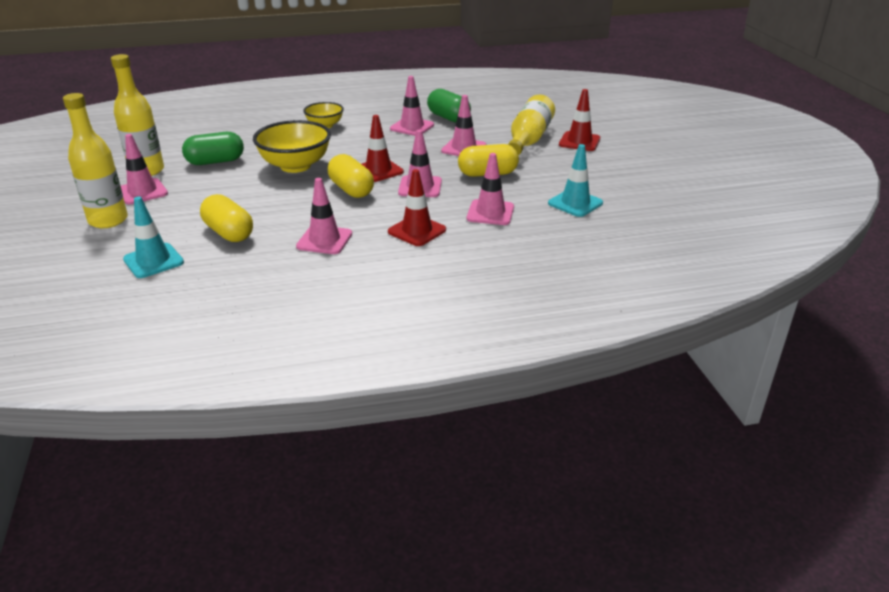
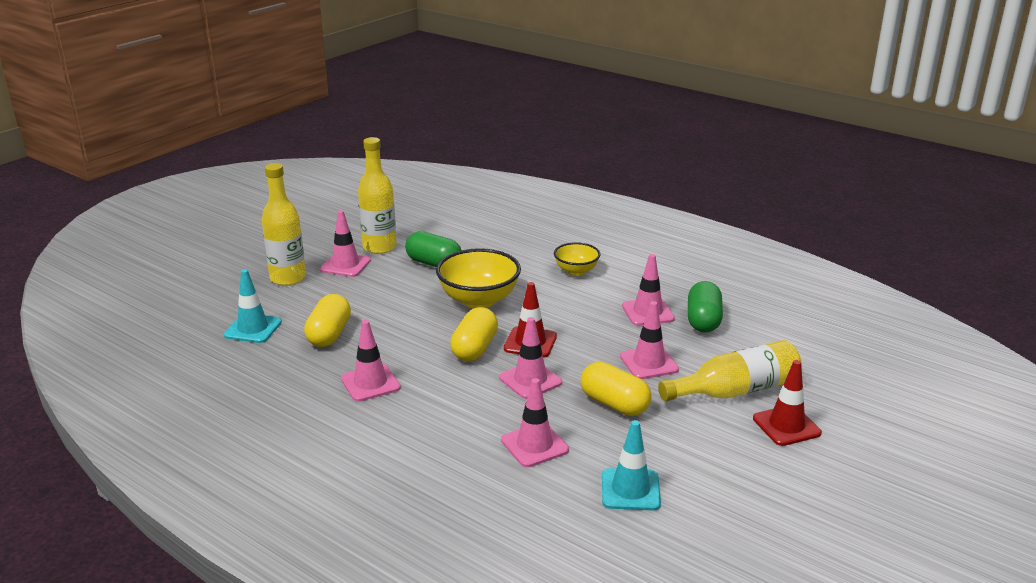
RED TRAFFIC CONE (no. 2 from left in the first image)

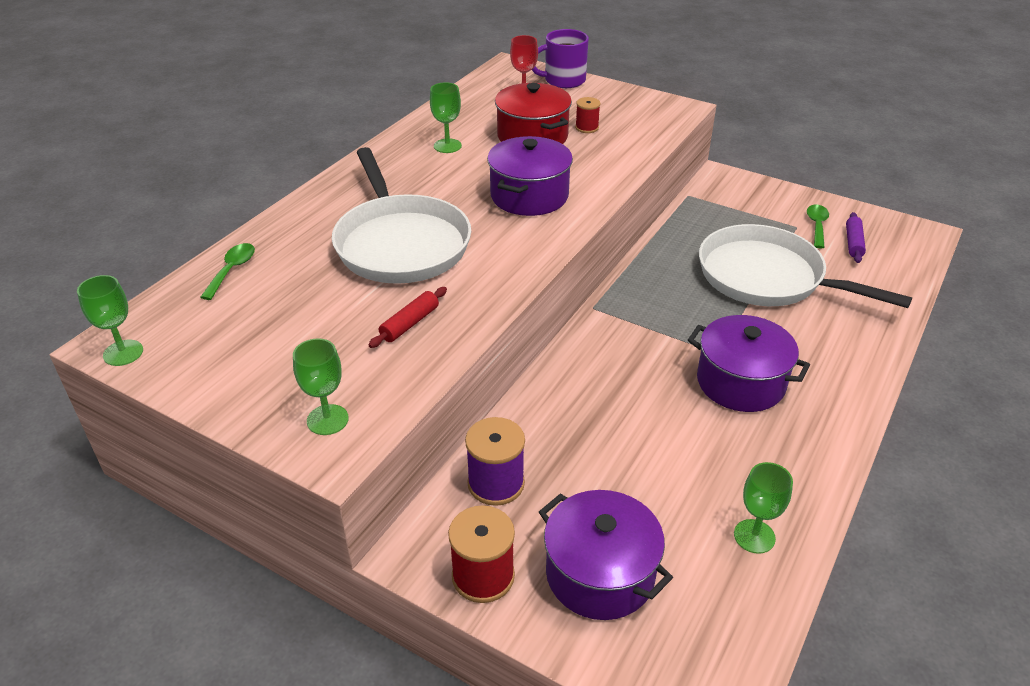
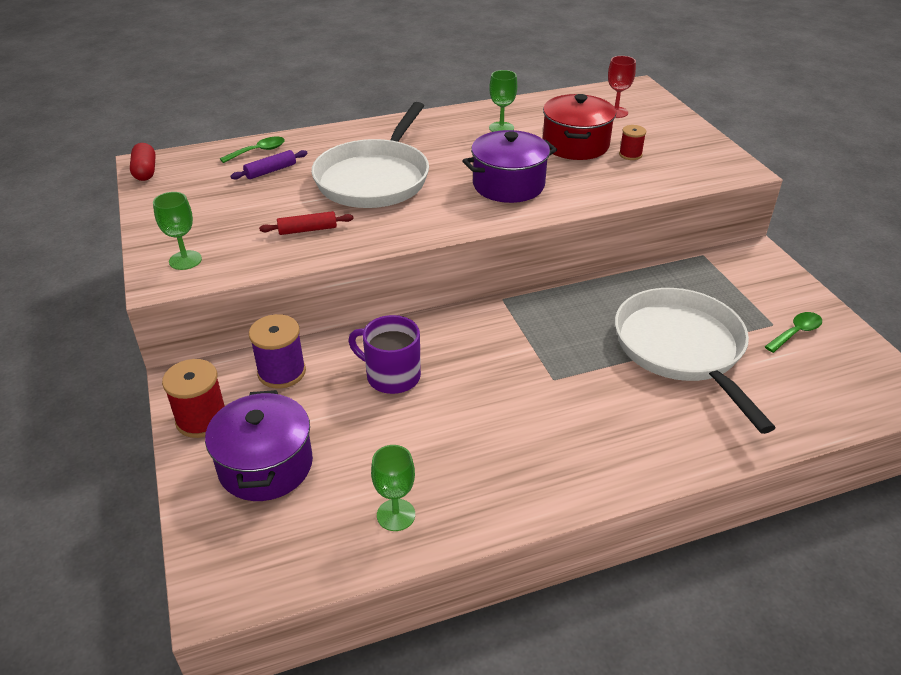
RED CAPSULE; PURPLE MUG; PURPLE POT (no. 3 from left in the first image); PURPLE ROLLING PIN

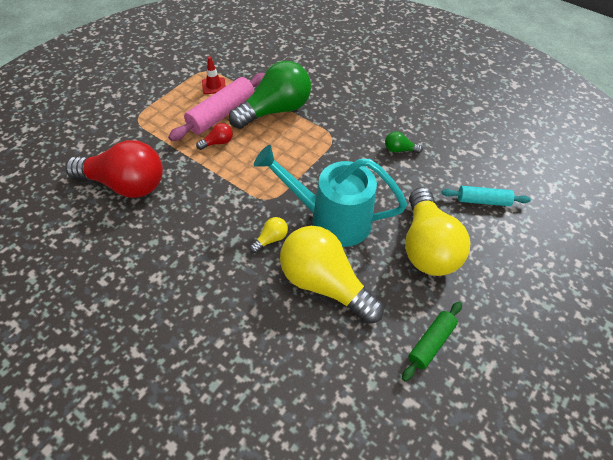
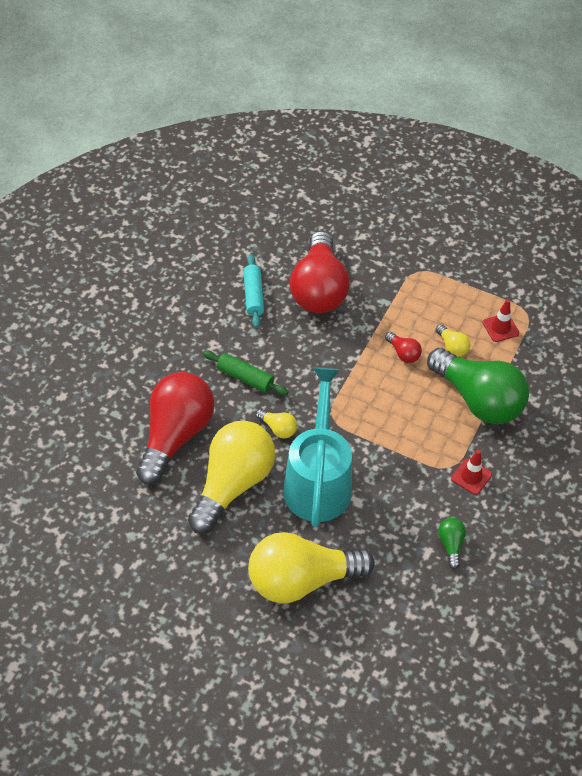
YELLOW LIGHT BULB (no. 4 from left); GREEN ROLLING PIN; TURQUOISE ROLLING PIN; RED LIGHT BULB (no. 1 from left); RED TRAFFIC CONE (no. 1 from left)

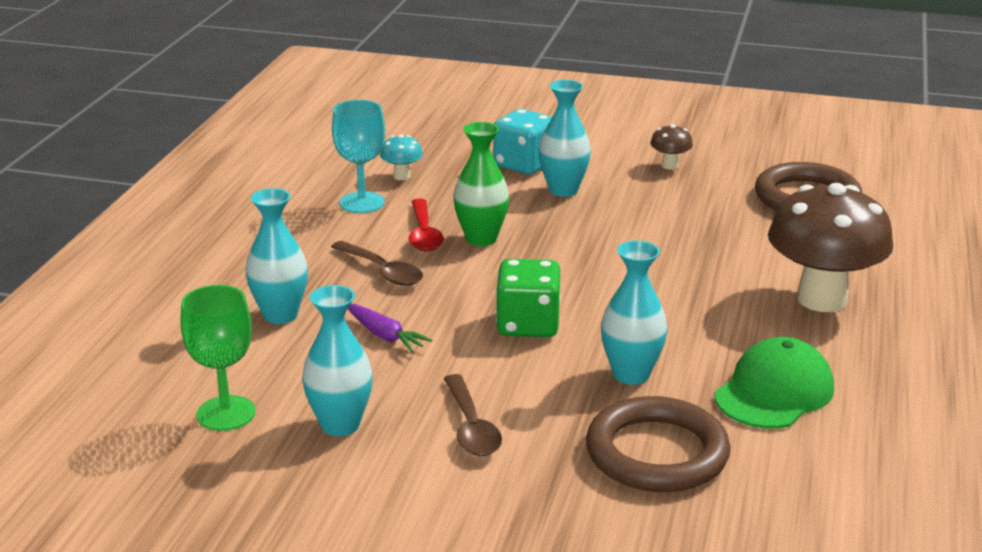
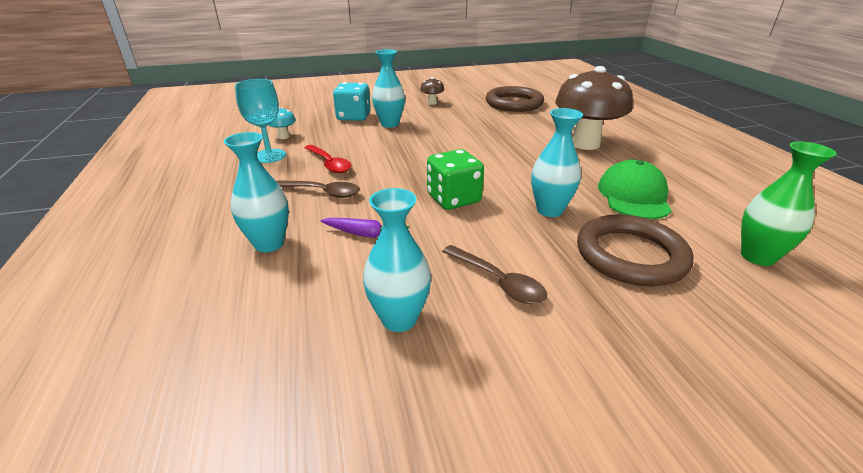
GREEN GOBLET; GREEN VASE

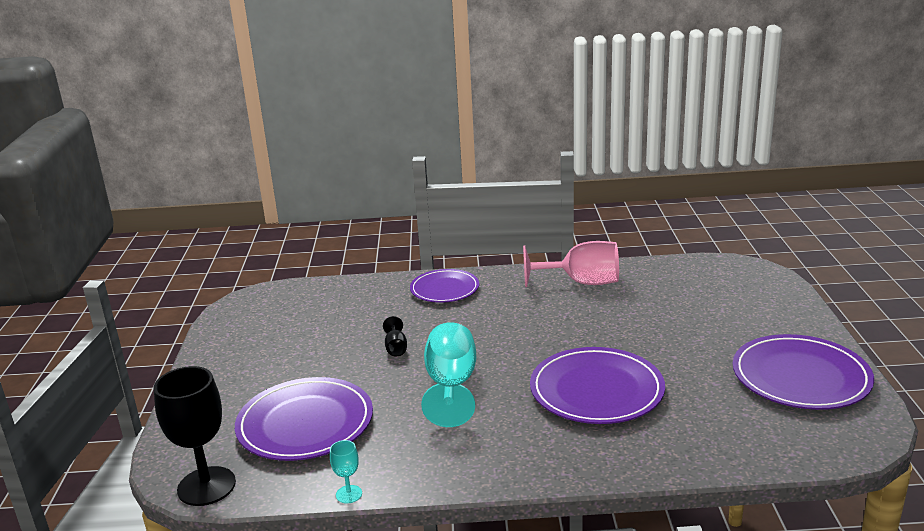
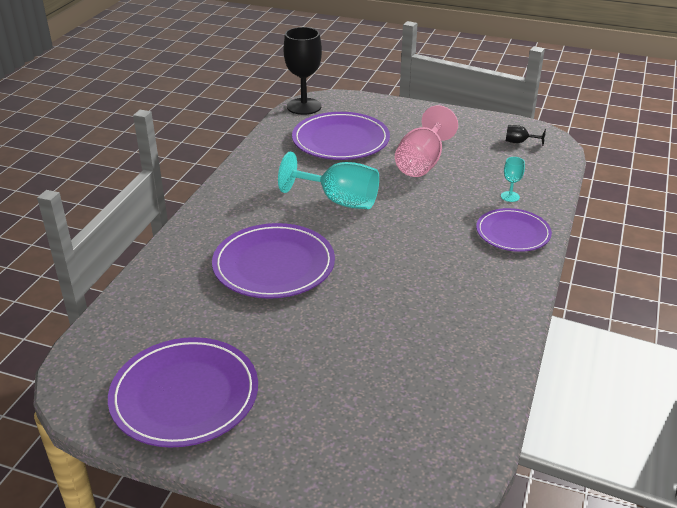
TURQUOISE GOBLET (no. 2 from left); BLACK GOBLET (no. 2 from left); PINK GOBLET

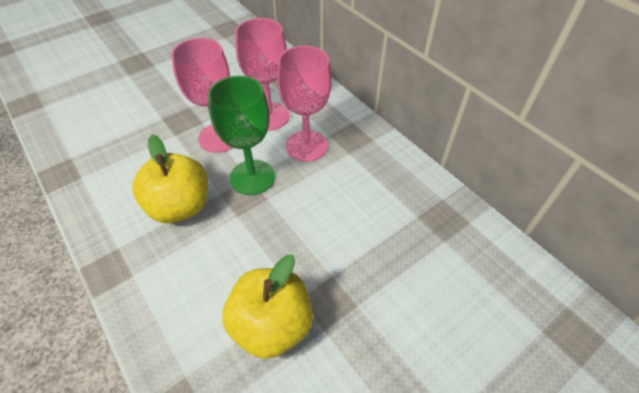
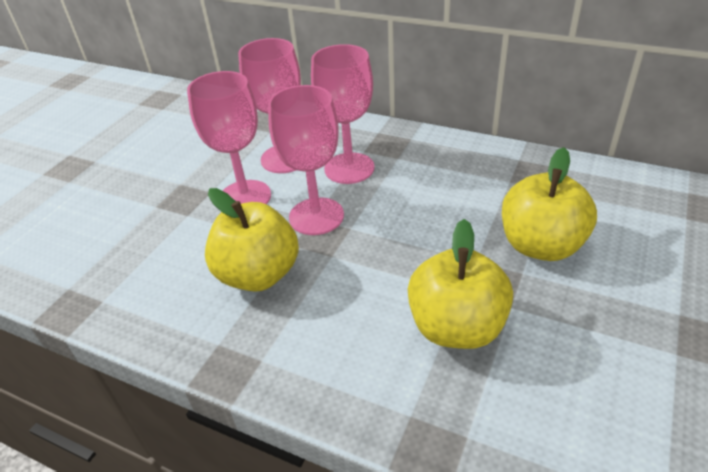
PINK GOBLET (no. 3 from left); YELLOW APPLE (no. 3 from left)

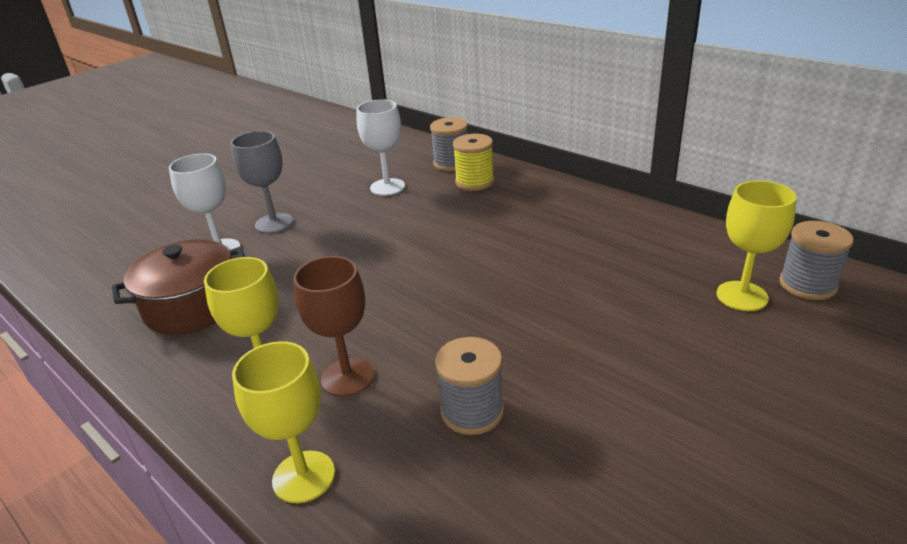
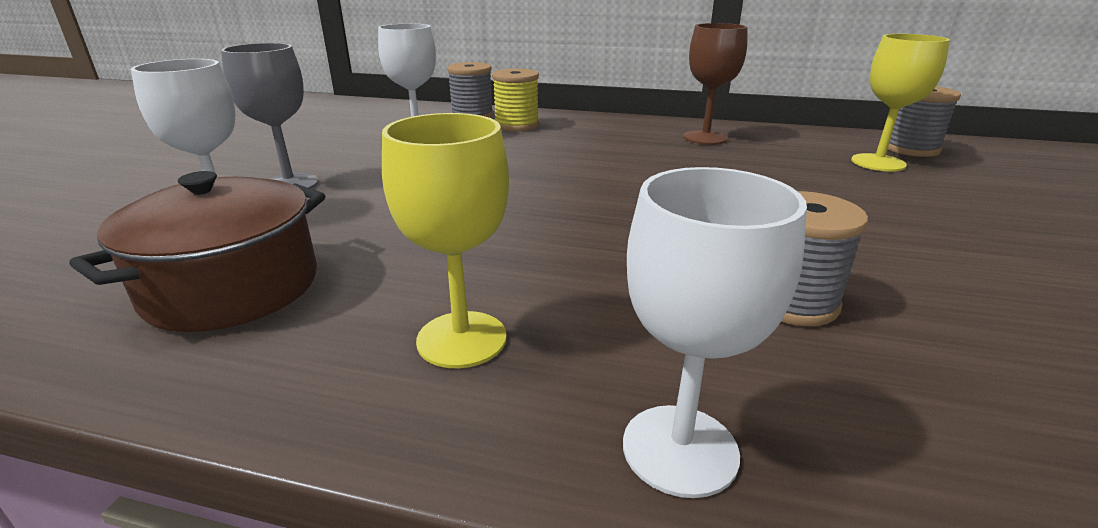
WHITE GOBLET (no. 3 from left); BROWN GOBLET

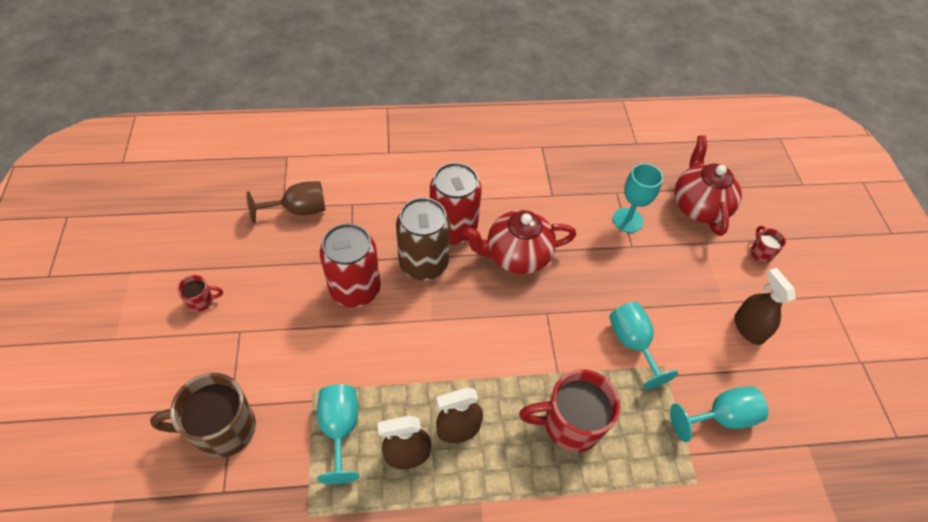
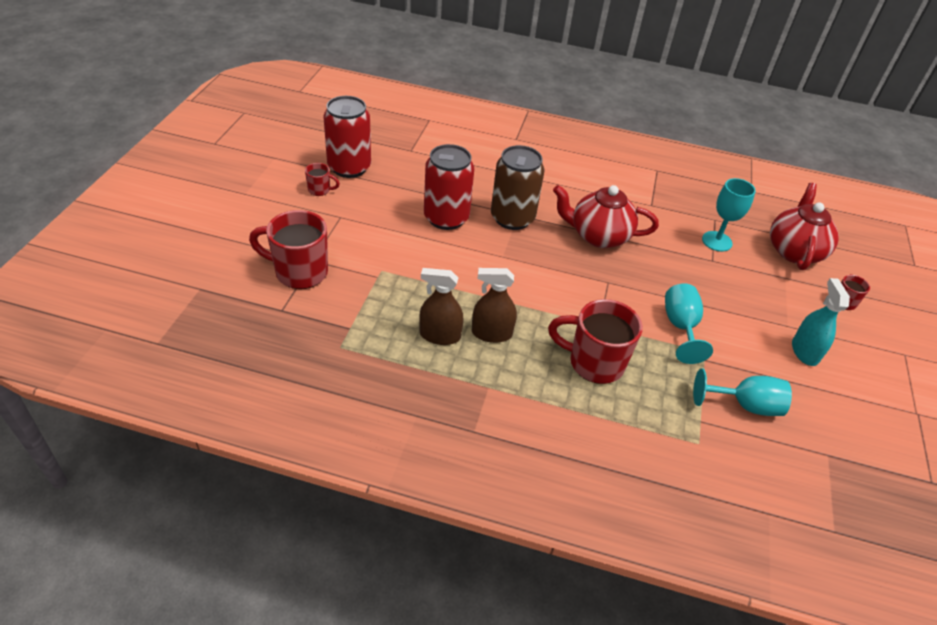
RED MUG (no. 1 from left); BROWN GOBLET; TURQUOISE GOBLET (no. 1 from left in the first image); RED CAN (no. 1 from left); TURQUOISE SPRAY BOTTLE

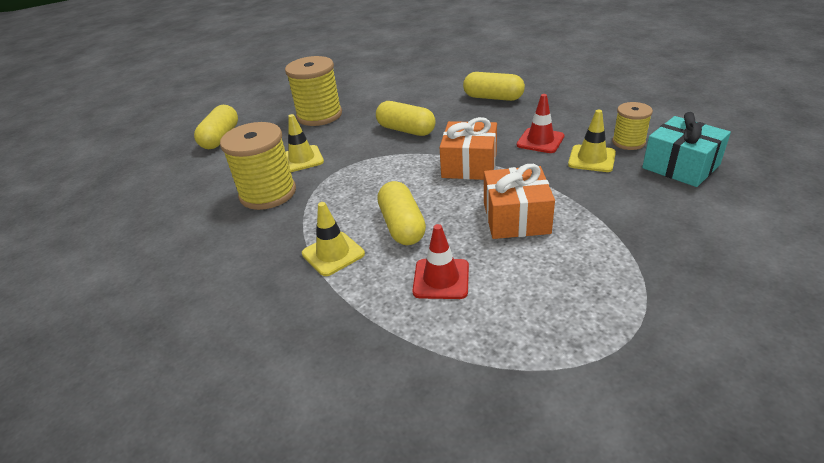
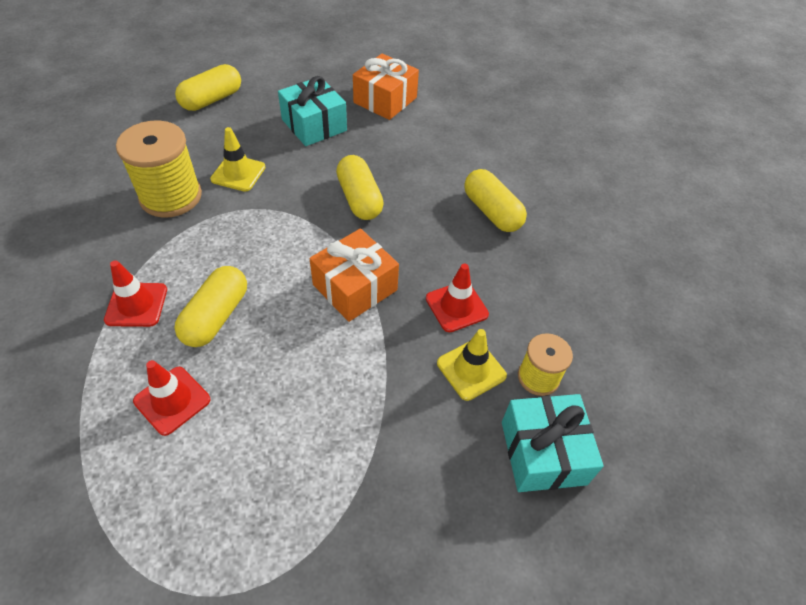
TURQUOISE GIFT (no. 1 from left); RED TRAFFIC CONE (no. 1 from left); ORANGE GIFT (no. 2 from left)

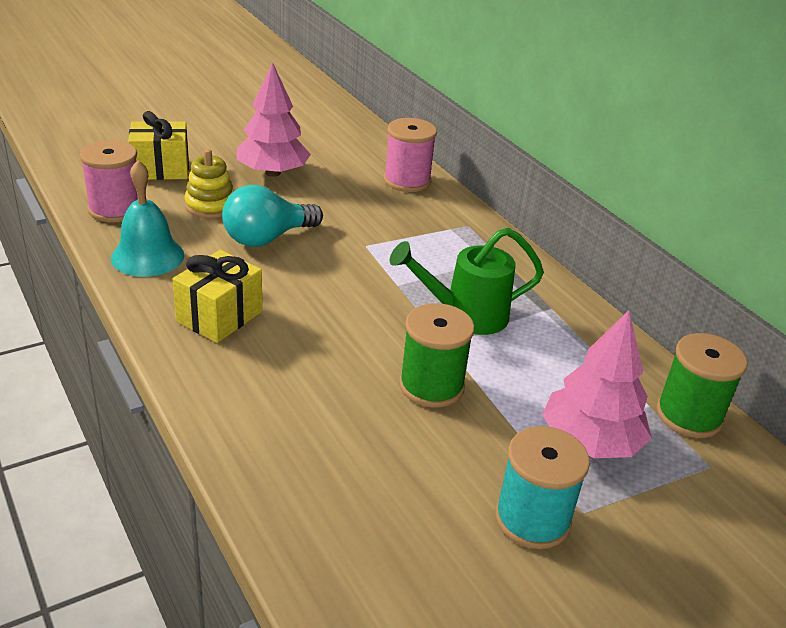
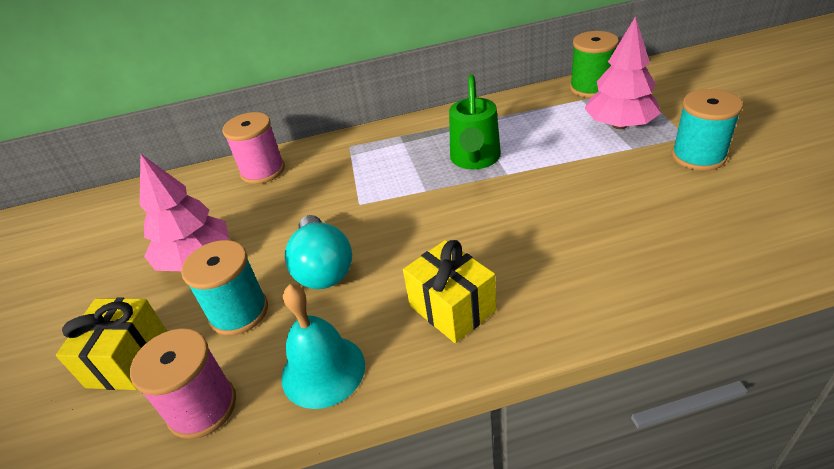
TURQUOISE SPOOL (no. 1 from left); GREEN SPOOL (no. 1 from left in the first image)

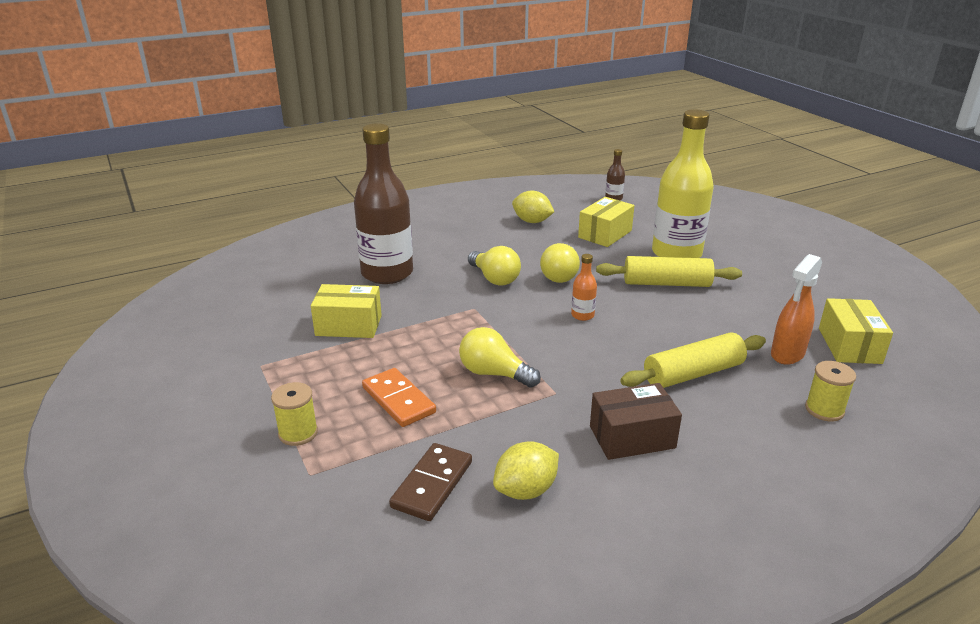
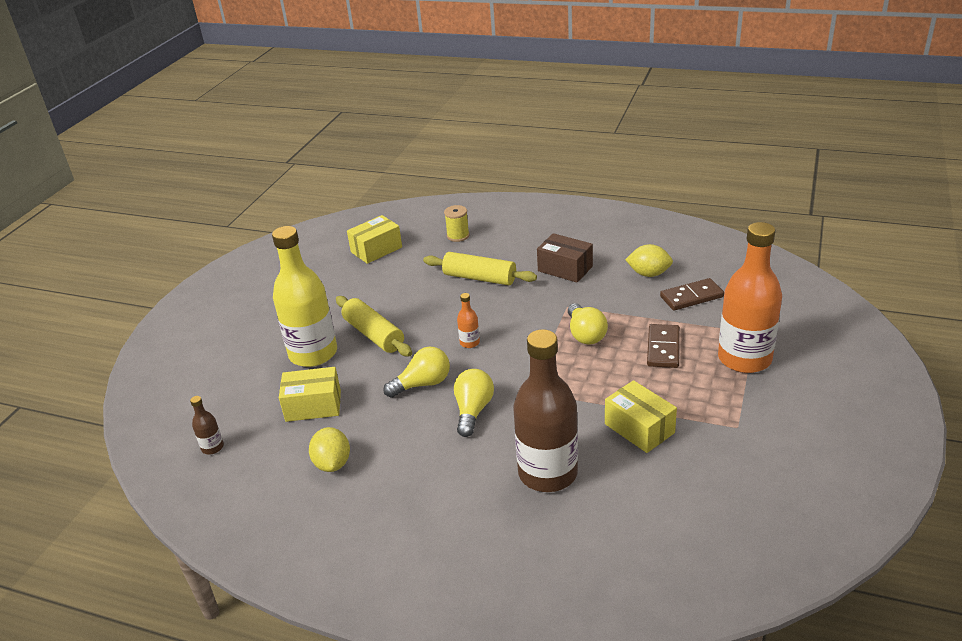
ORANGE BOTTLE (no. 2 from left); BROWN DOMINO (no. 1 from left); ORANGE SPRAY BOTTLE

